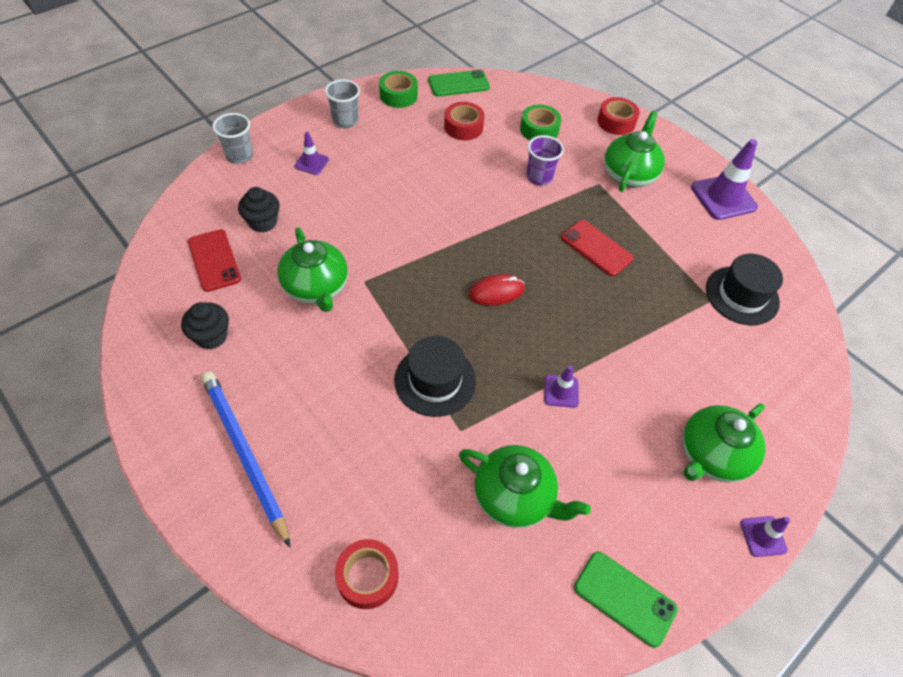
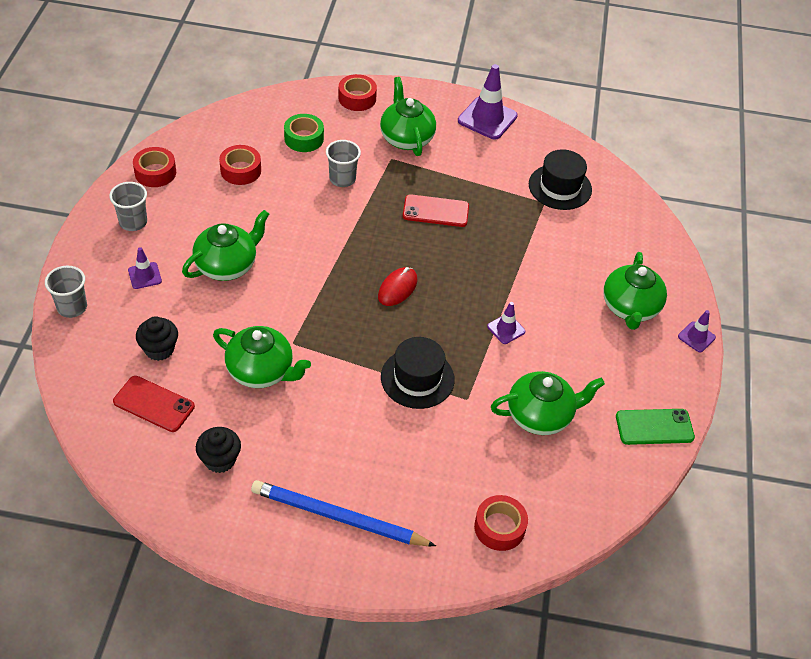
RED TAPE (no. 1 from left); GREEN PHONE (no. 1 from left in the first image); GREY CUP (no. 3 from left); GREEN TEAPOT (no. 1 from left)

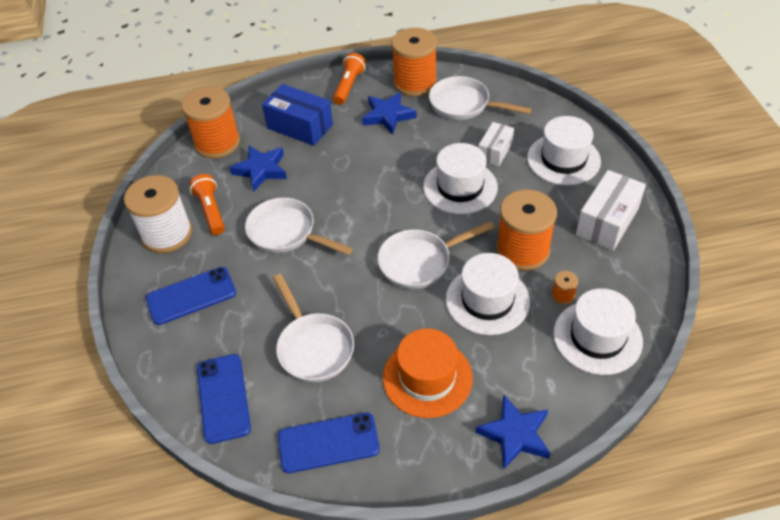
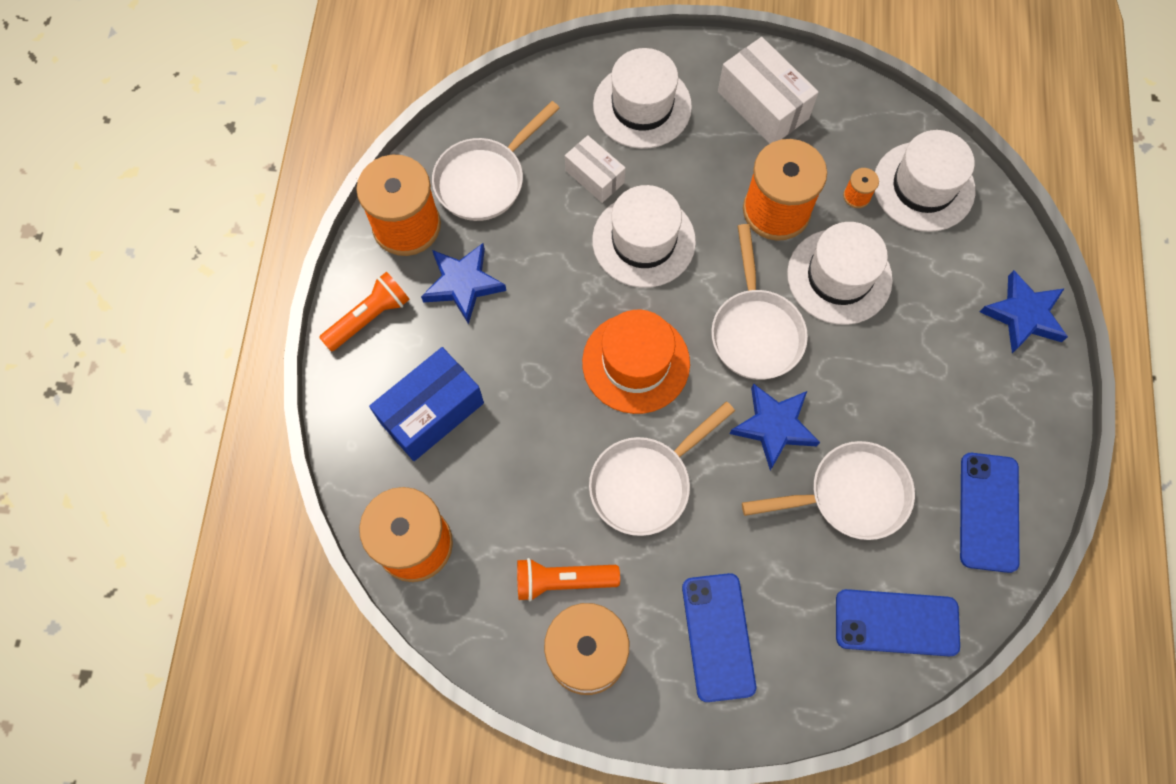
BLUE STAR (no. 2 from left); ORANGE FLASHLIGHT (no. 1 from left); ORANGE HAT

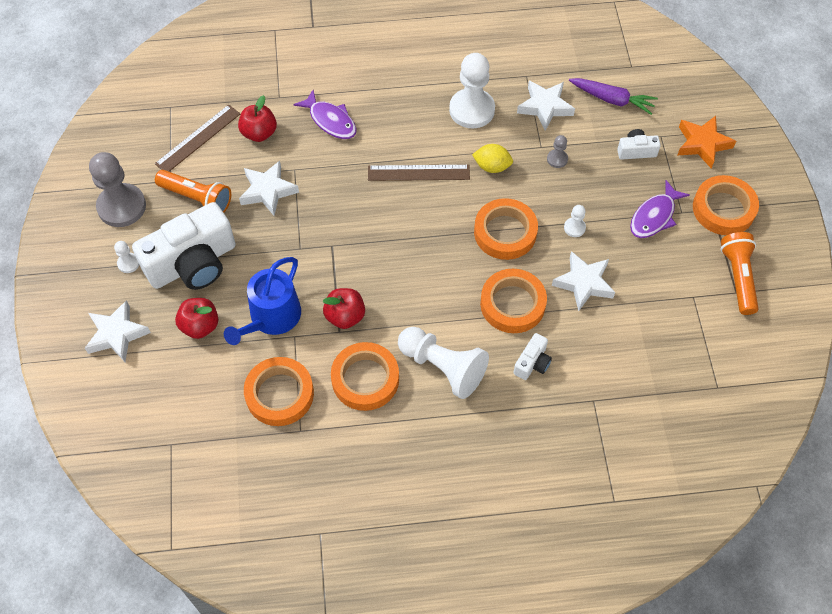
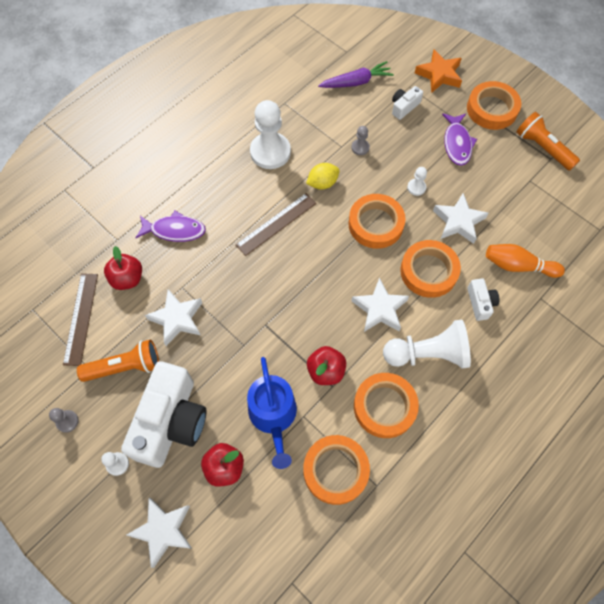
GREY PAWN (no. 1 from left); WHITE STAR (no. 3 from left); ORANGE BOWLING PIN

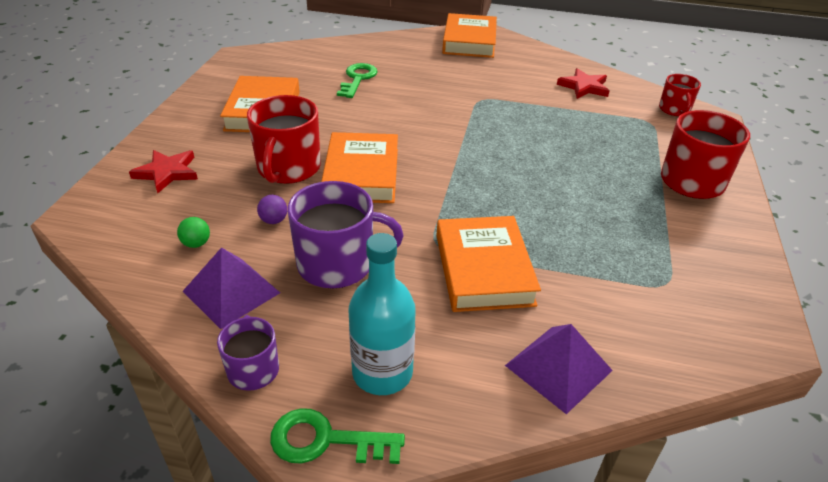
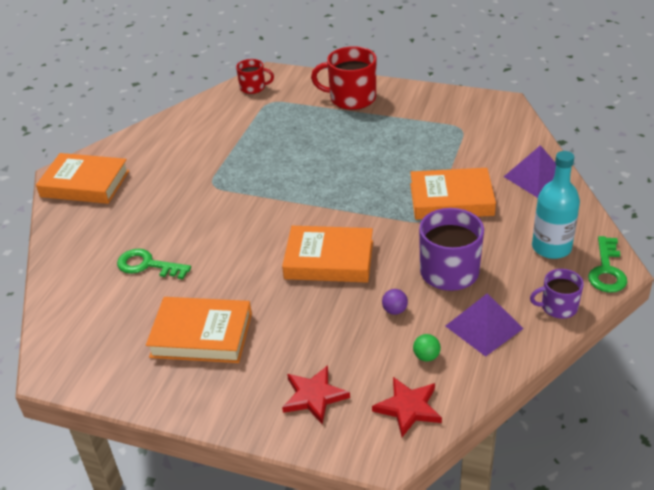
RED MUG (no. 1 from left in the first image); RED STAR (no. 2 from left)

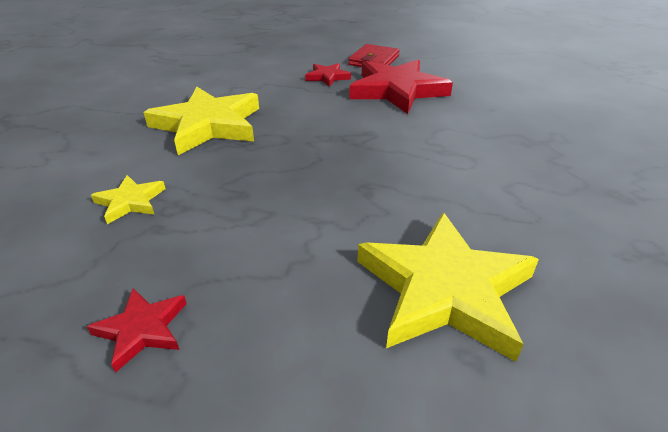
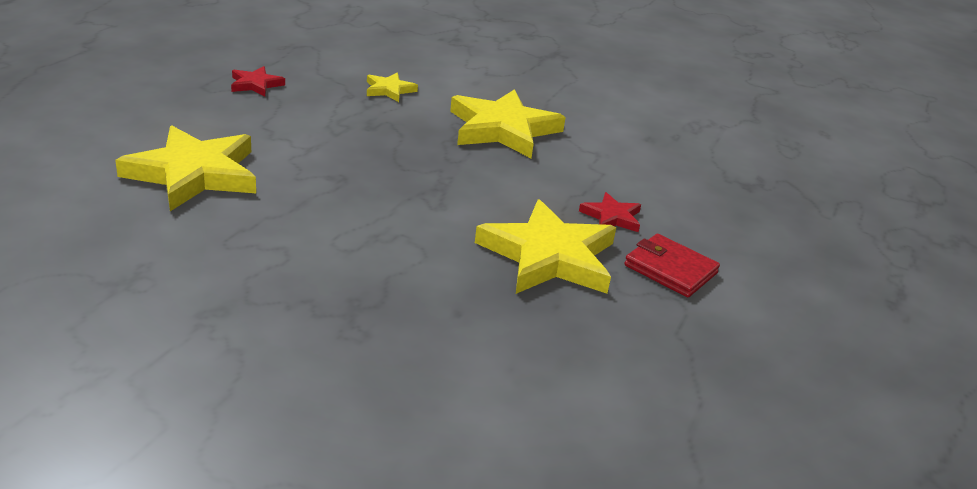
YELLOW STAR (no. 4 from left)

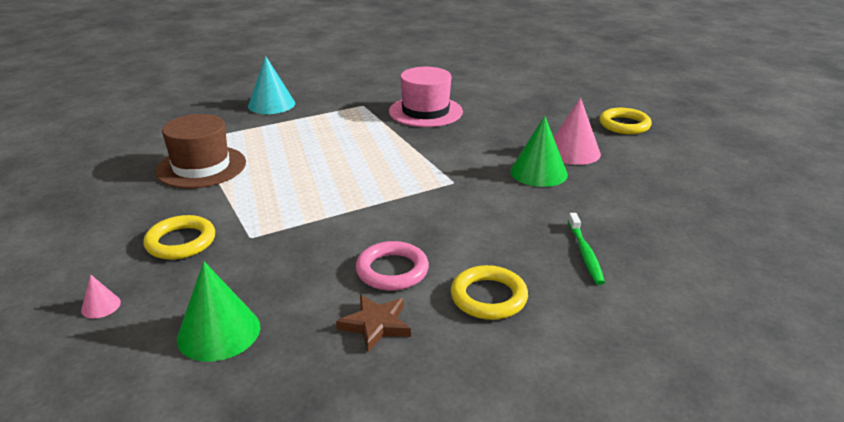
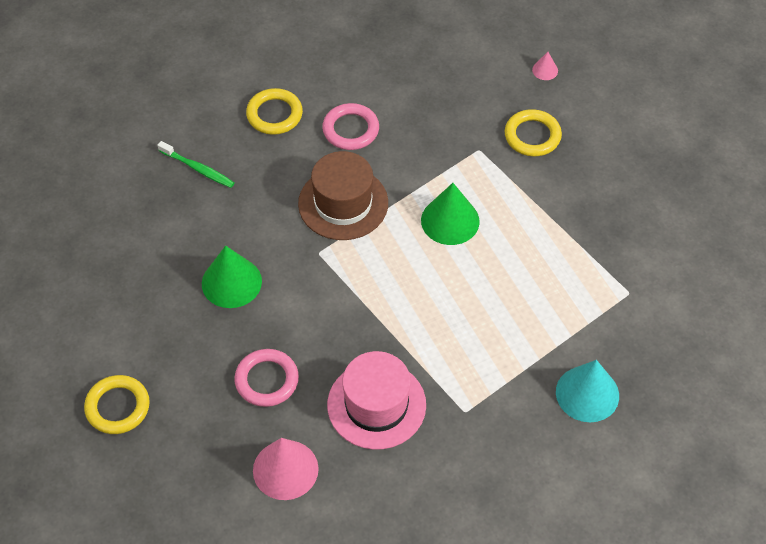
BROWN HAT; GREEN CONE (no. 2 from left); BROWN STAR; PINK CONE (no. 1 from left); GREEN TOOTHBRUSH; PINK RING (no. 1 from left)

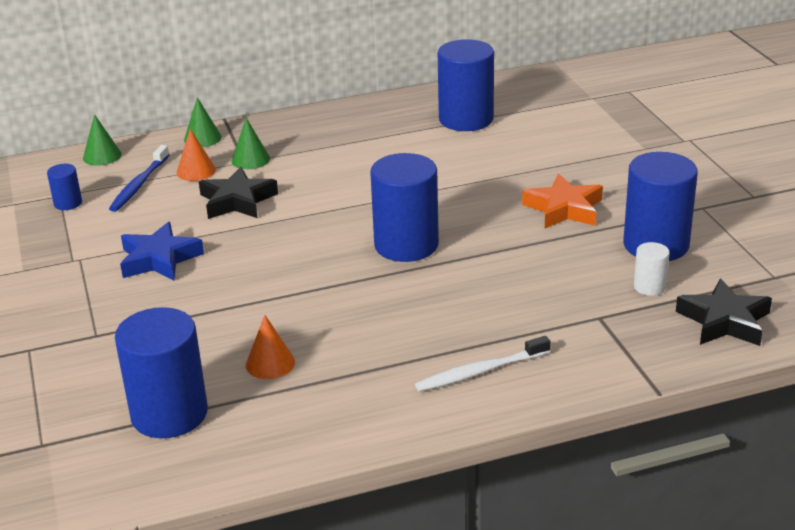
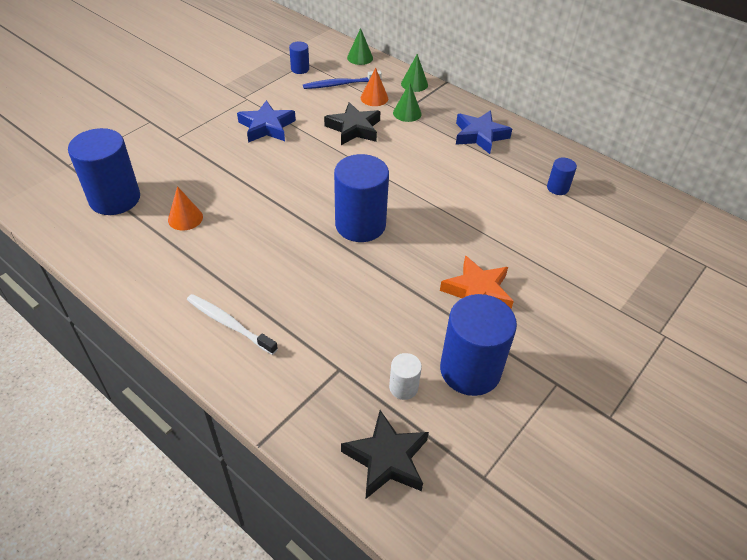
BLUE CYLINDER (no. 5 from left); BLUE STAR (no. 2 from left)

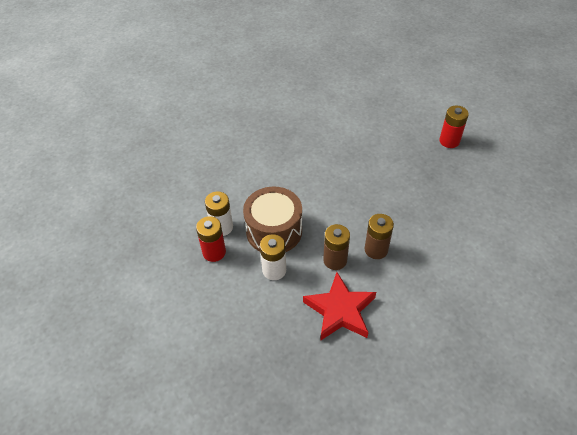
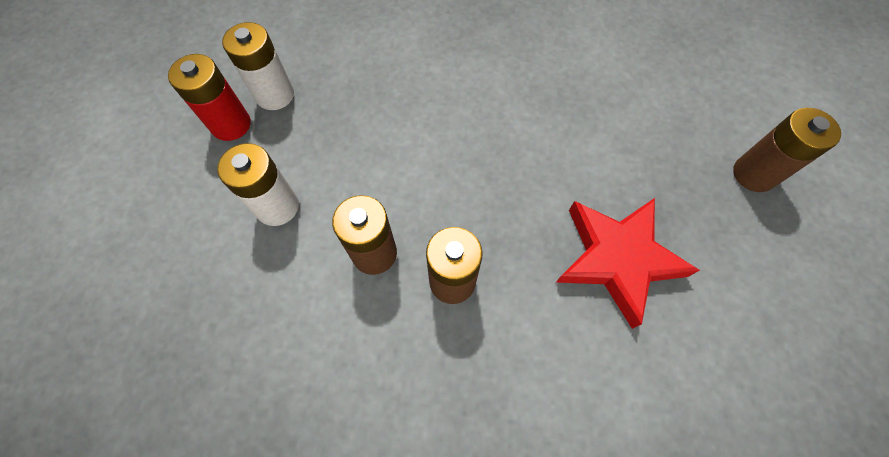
BROWN DRUM; RED STAR; BROWN BATTERY (no. 3 from left)

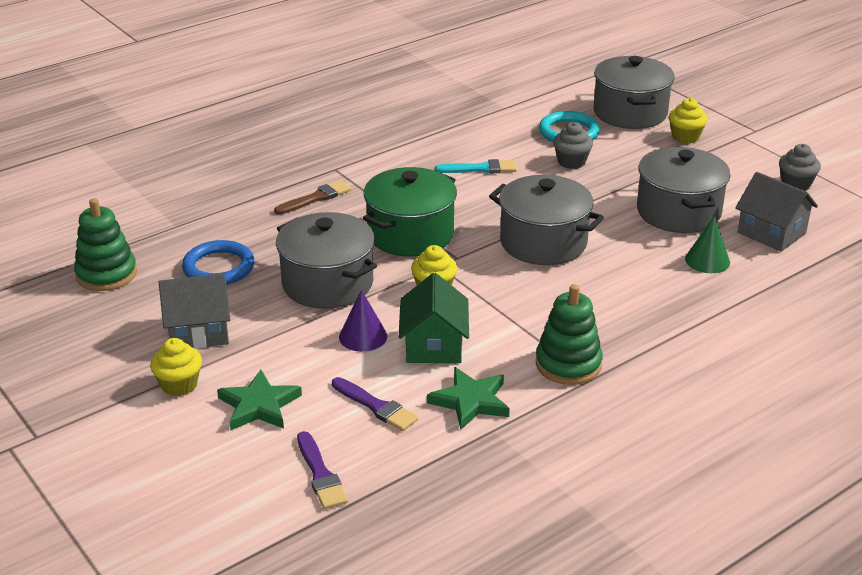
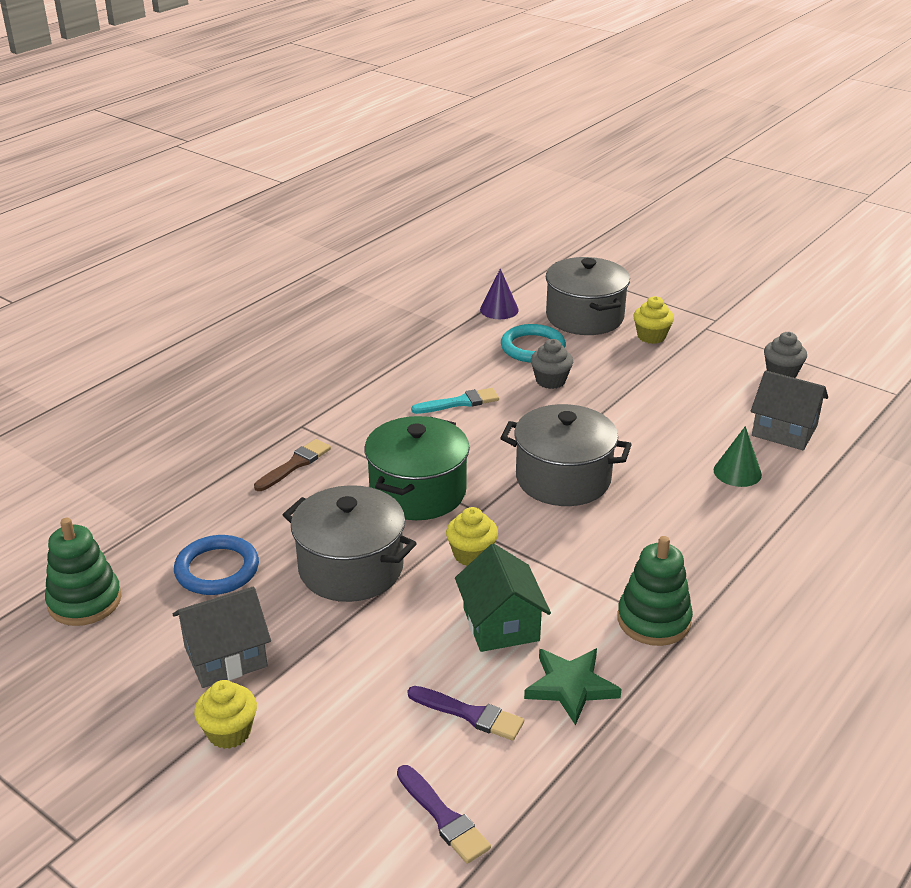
GREEN STAR (no. 1 from left in the first image); PURPLE CONE; GREY POT (no. 4 from left in the first image)

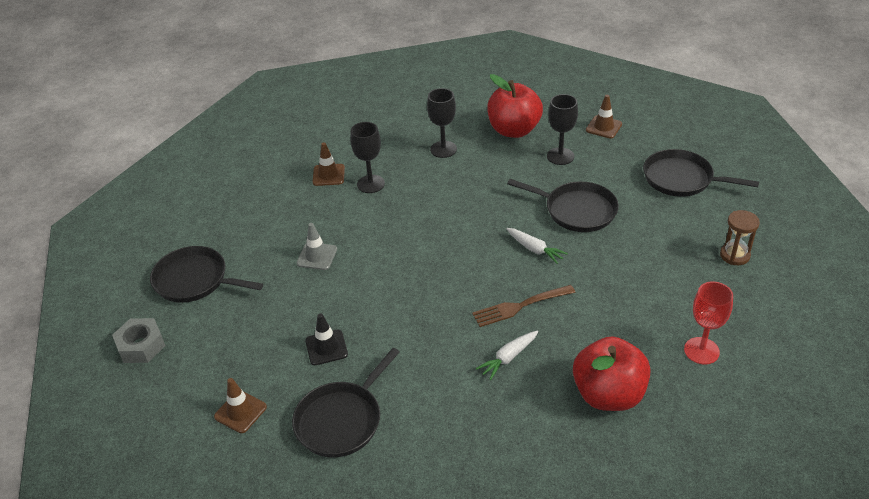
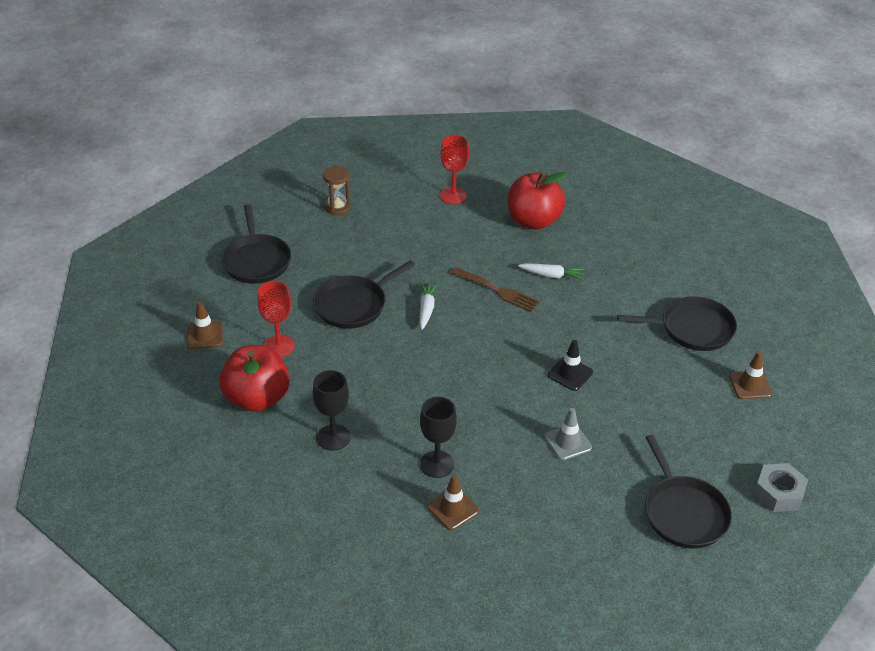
BLACK TRAFFIC CONE; BLACK PAN (no. 2 from left); RED GOBLET (no. 1 from left)

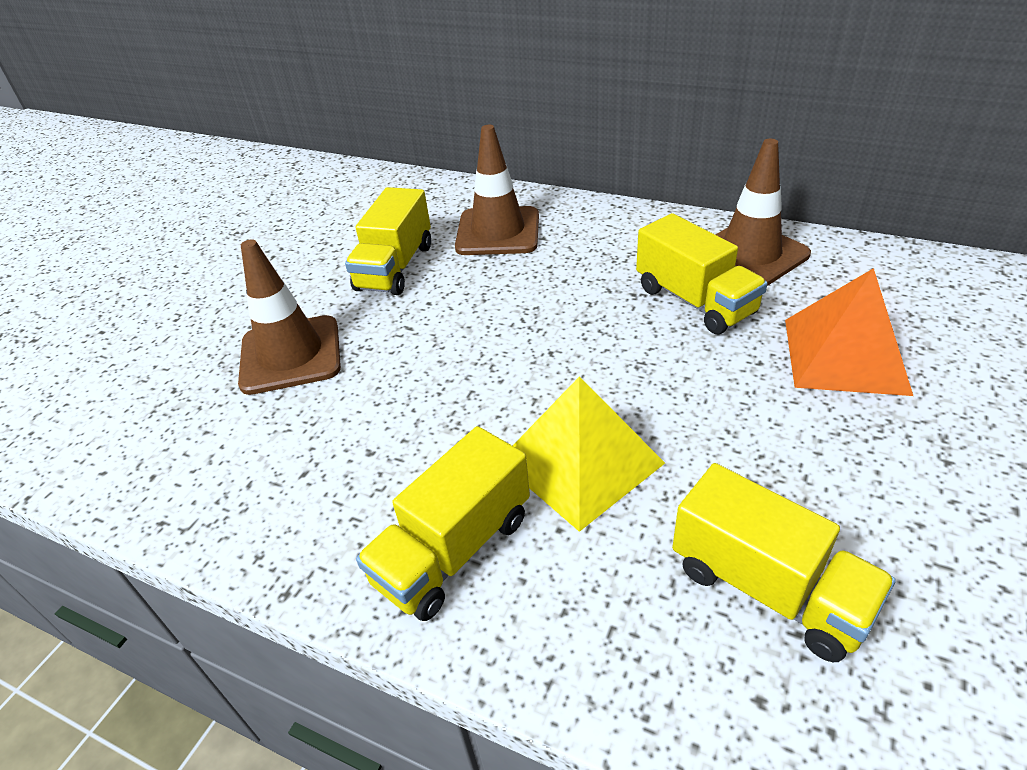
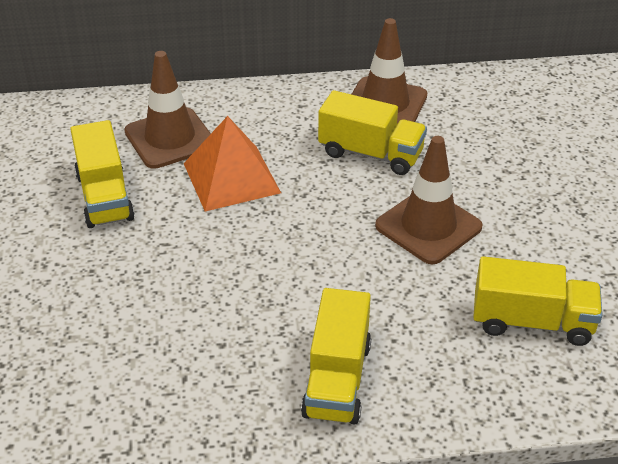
BROWN TRAFFIC CONE (no. 3 from left); YELLOW PYRAMID; ORANGE PYRAMID

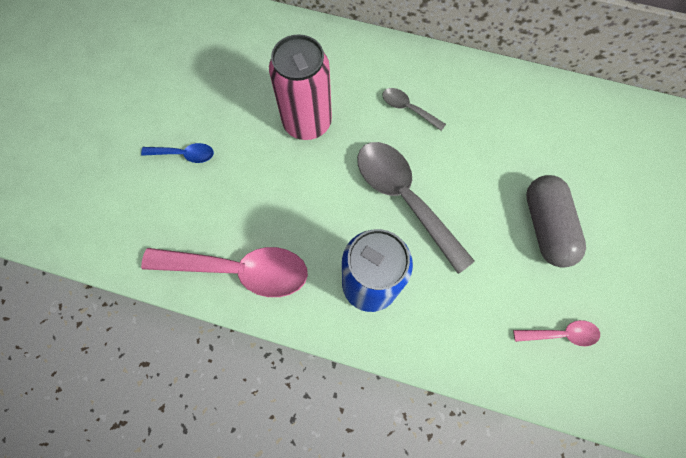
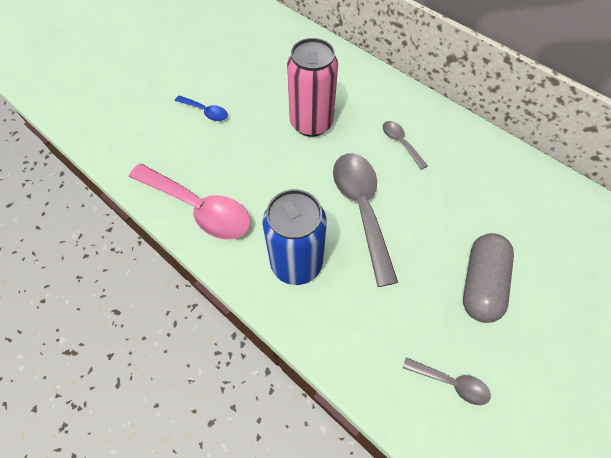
GREY SPOON (no. 3 from left)

